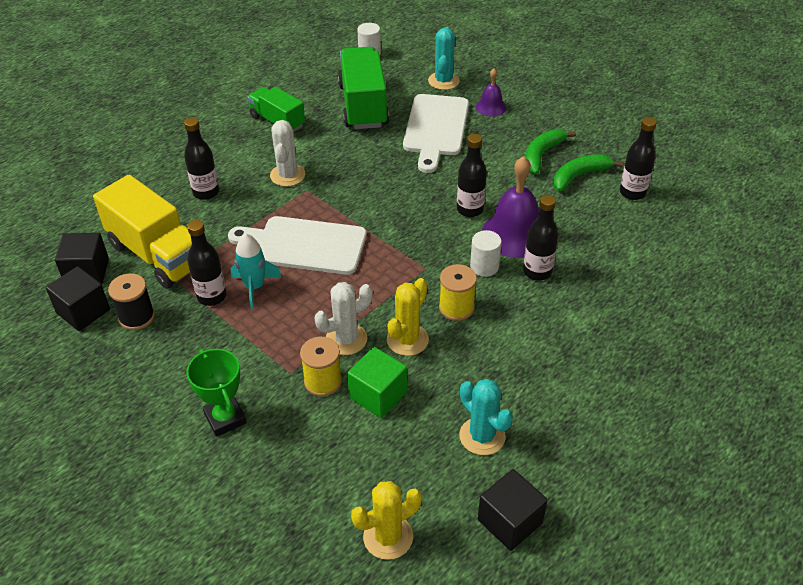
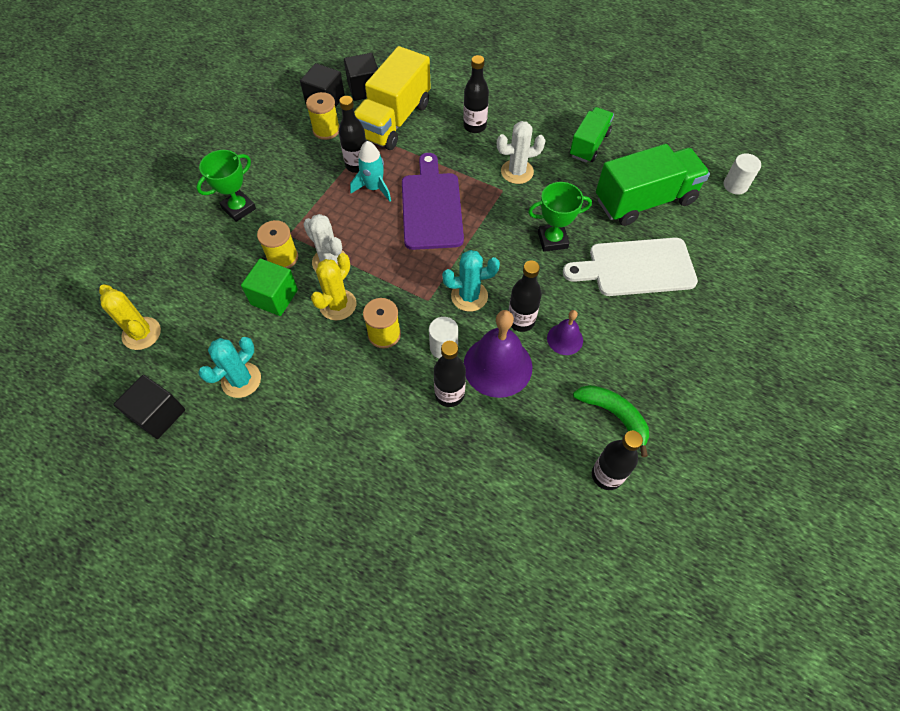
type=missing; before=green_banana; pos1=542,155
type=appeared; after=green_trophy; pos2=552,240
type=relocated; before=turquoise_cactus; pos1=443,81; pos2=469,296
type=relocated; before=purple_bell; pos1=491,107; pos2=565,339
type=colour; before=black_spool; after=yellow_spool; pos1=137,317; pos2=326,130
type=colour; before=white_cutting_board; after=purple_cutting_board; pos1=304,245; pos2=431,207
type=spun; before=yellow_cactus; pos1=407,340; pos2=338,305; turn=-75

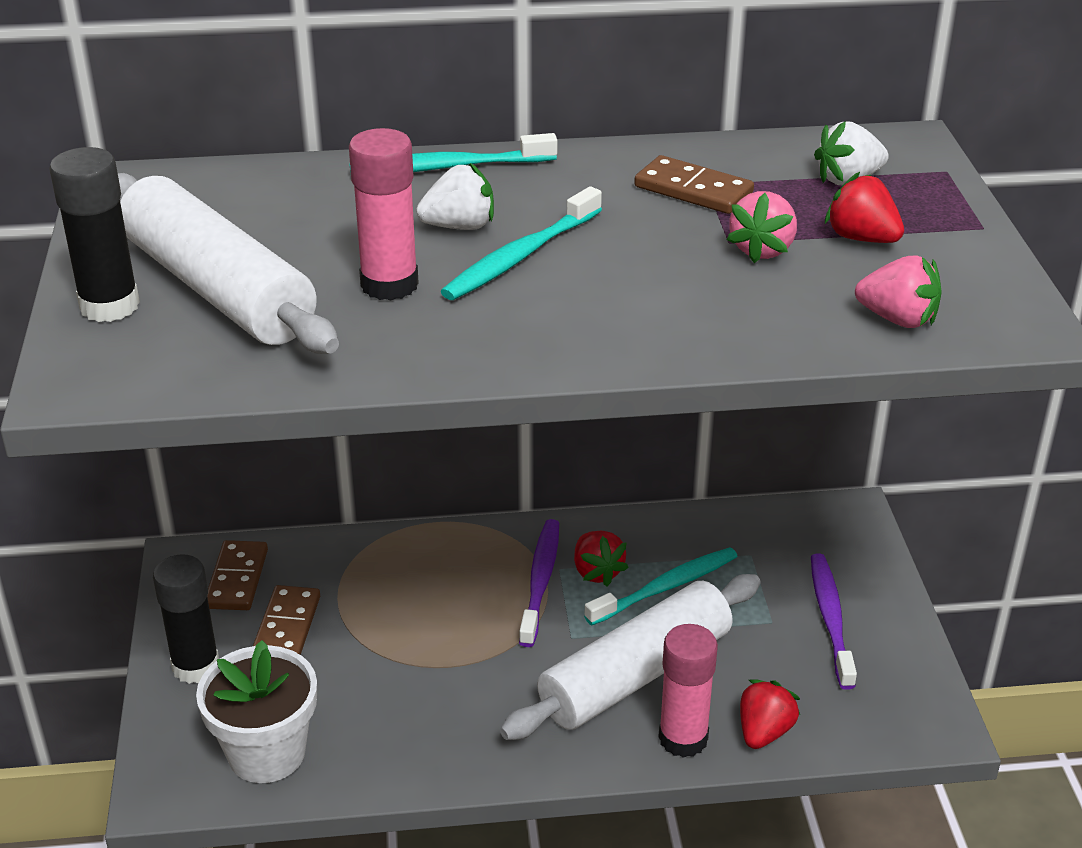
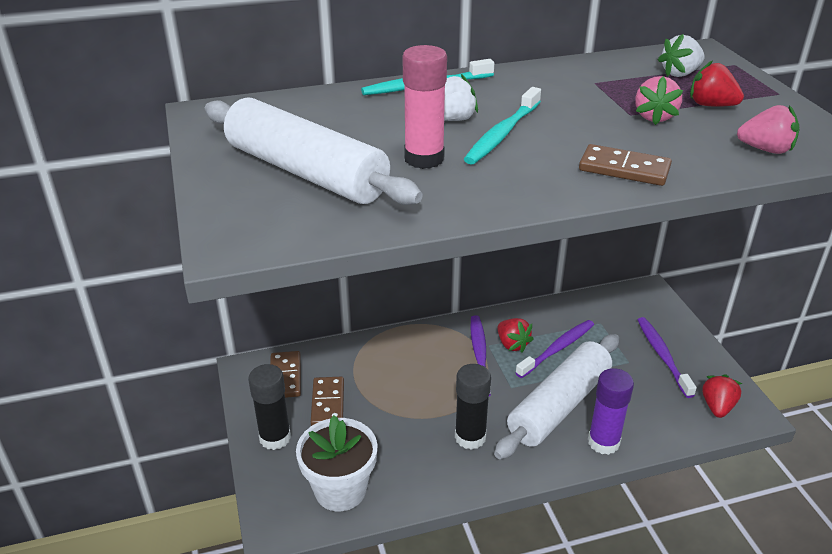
type=relocated; before=black_glue_stick; pos1=109,306; pos2=470,437
type=relocated; before=brown_domino; pos1=693,190; pos2=624,169
type=relocated; before=red_strawberry; pos1=764,732; pos2=717,407
type=colour; before=turquoise_toothbrush; after=purple_toothbrush; pos1=666,587; pos2=557,349
type=colour; before=pink_glue_stick; after=purple_glue_stick; pos1=683,738; pos2=603,442

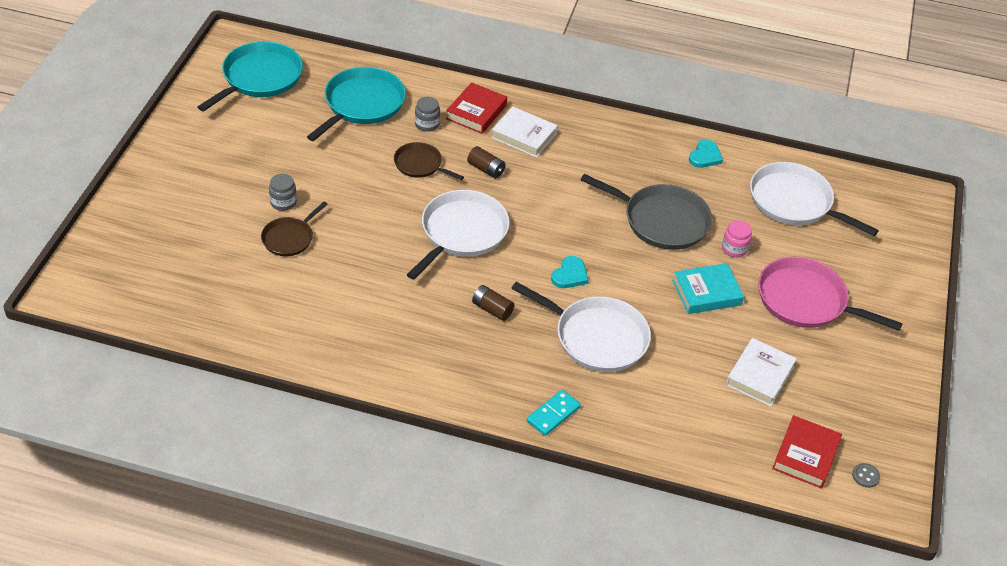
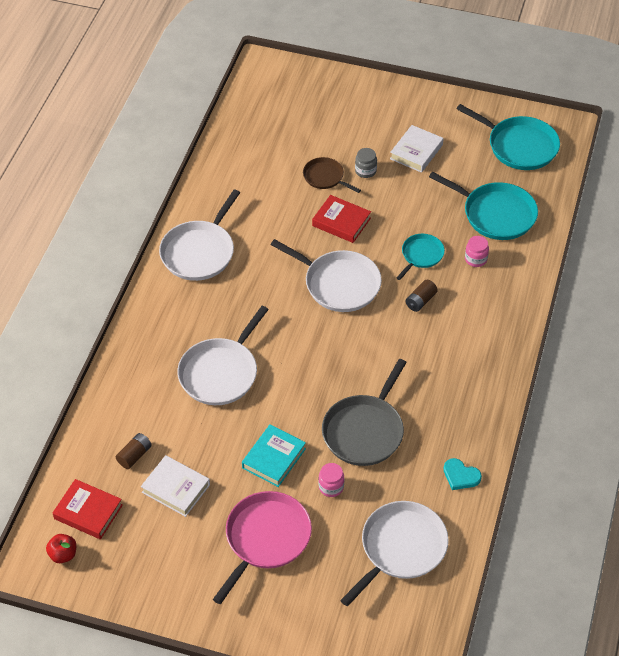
type=missing; before=turquoise_domino; pos1=553,414
type=missing; before=turquoise_heart; pos1=570,275
type=appeared; after=white_pan; pos2=199,252
type=relocated; before=red_book; pos1=476,112; pos2=341,222
type=relocated; before=brown_battery; pos1=492,309; pos2=134,455
type=relocated; before=white_book; pos1=524,136; pos2=416,152
type=exchanged; before=grey_button; after=red_apple; pos1=865,476; pos2=63,554
type=colour; before=brown_pan; after=turquoise_pan; pos1=420,164; pos2=421,255
type=colour; before=grey_jar; after=pink_jar; pos1=427,124; pos2=475,259
type=spun; before=turquoise_book; pos1=706,292; pos2=273,458; turn=45

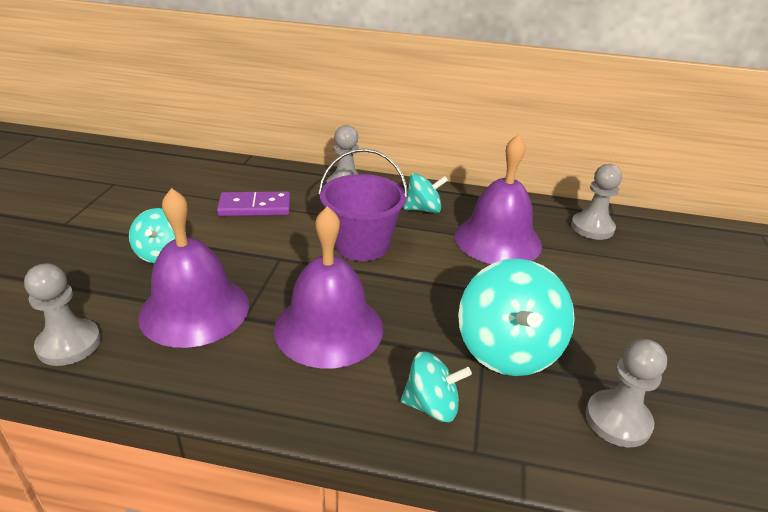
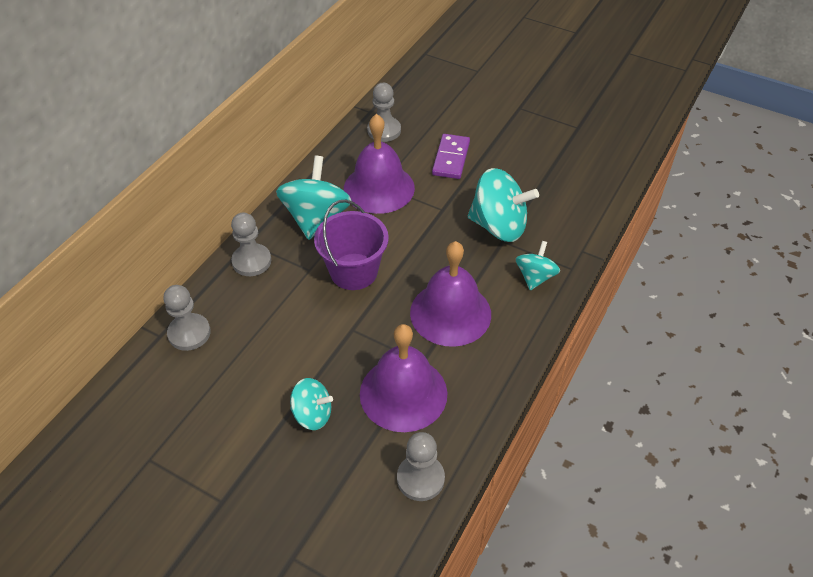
type=relocated; before=purple_domino; pos1=255,207; pos2=451,158
type=relocated; before=grey_pawn; pos1=617,420; pos2=189,333
type=size; before=turquoise_spinning_top; pos1=423,209; pos2=316,218; scale=1.73

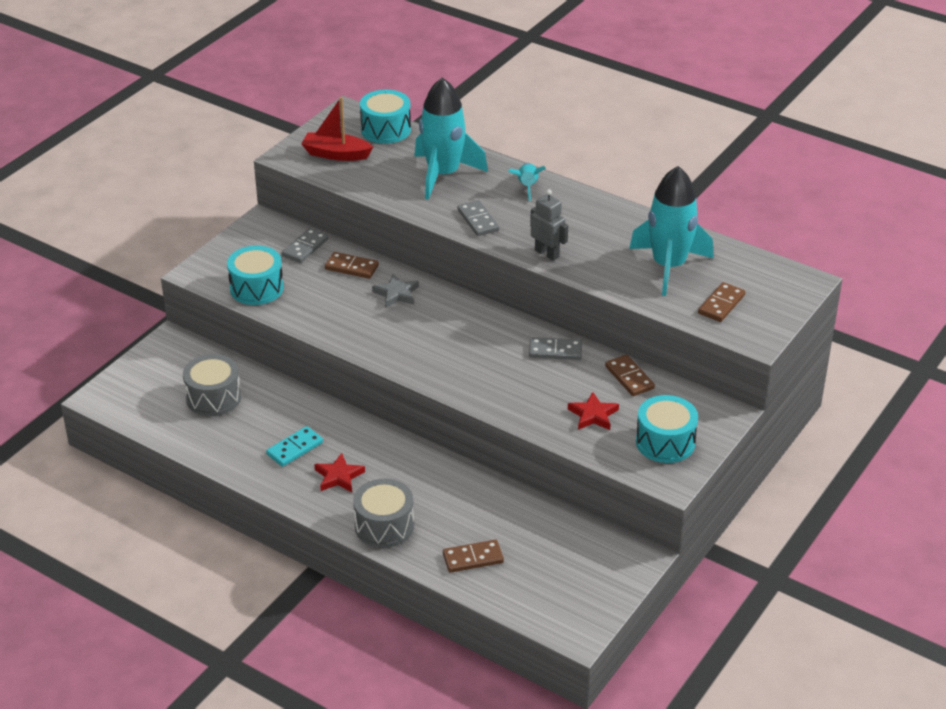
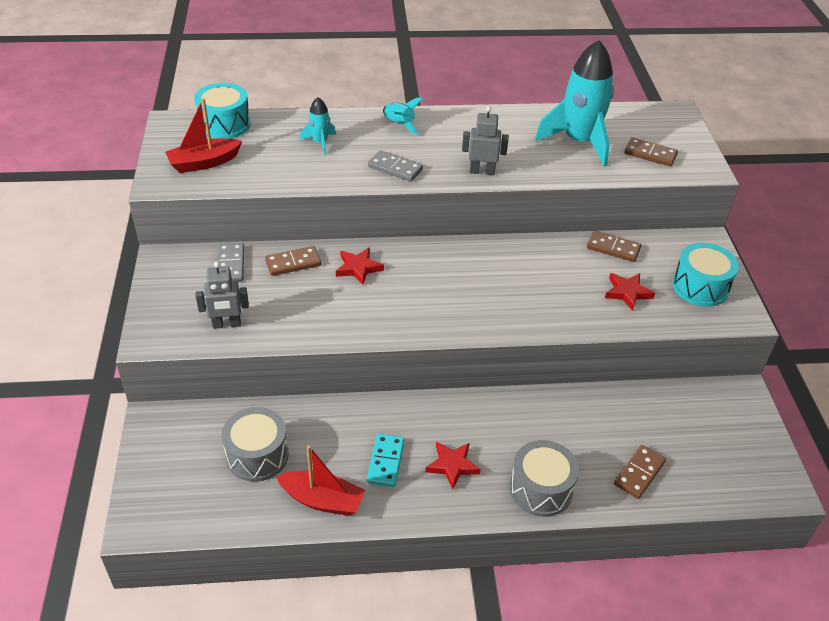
type=missing; before=grey_domino; pos1=555,351
type=appeared; after=red_boat; pos2=322,500
type=exchanged; before=turquoise_drum; after=grey_robot; pos1=256,288; pos2=226,324
type=colour; before=grey_star; after=red_star; pos1=396,294; pos2=358,268
type=spun; before=brown_domino; pos1=721,304; pos2=650,154; turn=-60
type=size; before=turquoise_rocket; pos1=443,175; pos2=320,142; scale=0.46

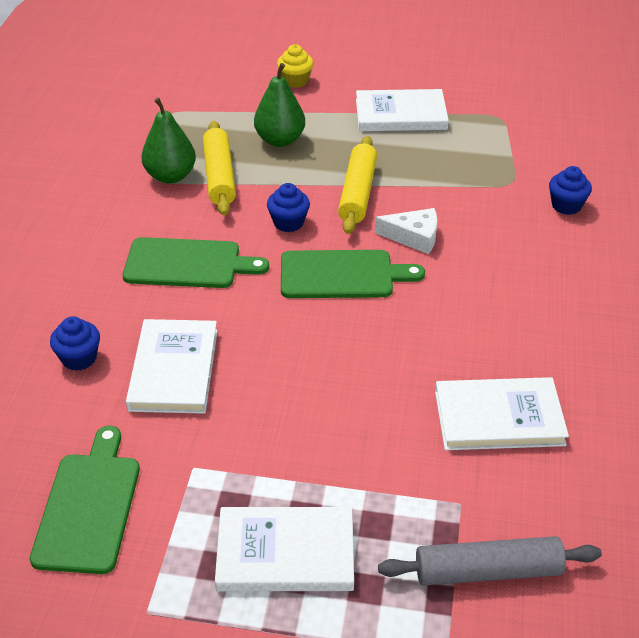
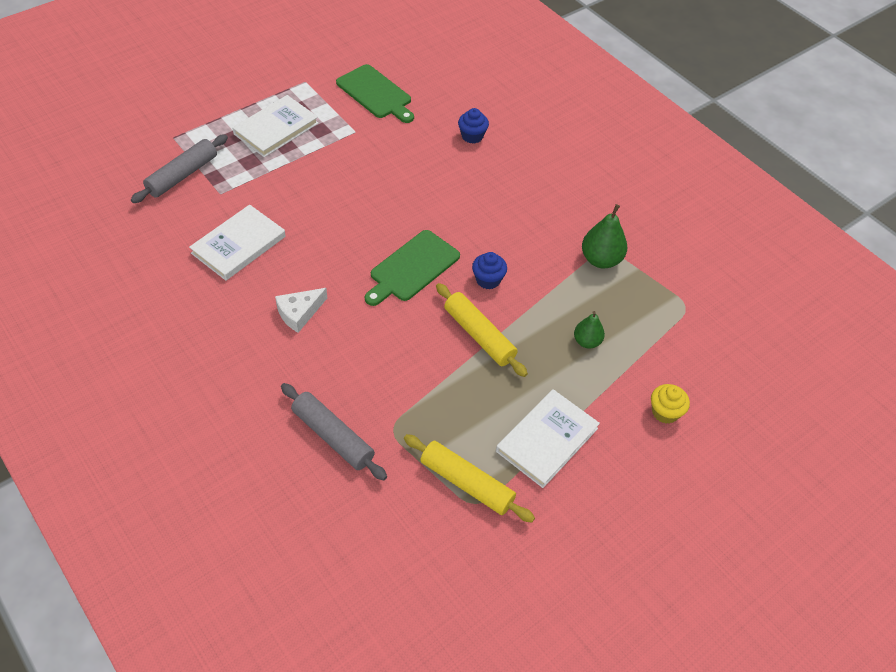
type=missing; before=green_cutting_board; pos1=188,264
type=missing; before=white_book; pos1=174,369
type=relocated; before=yellow_rolling_pin; pos1=219,176; pos2=466,483
type=relocated; before=white_cheese; pos1=414,237; pos2=299,313
type=exchanged; before=blue_cupcake; after=grey_rolling_pin; pos1=566,205; pos2=333,436
type=size; before=green_pear; pos1=280,140; pos2=587,341; scale=0.63

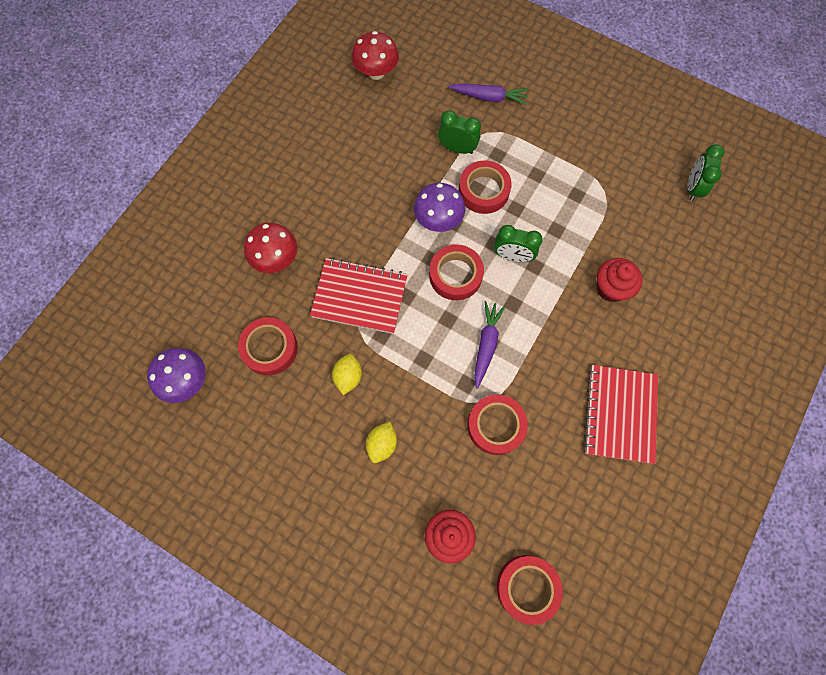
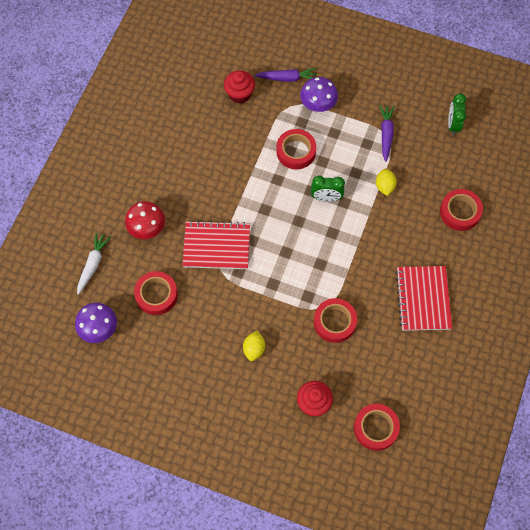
type=missing; before=red_mushroom; pos1=376,72
type=missing; before=green_clock; pos1=457,148
type=appeared; after=white_carrot; pos2=93,265
type=relocated; before=yellow_lemon; pos1=348,377; pos2=384,186
type=relocated; before=purple_mushroom; pos1=438,220; pos2=318,105
type=relocated; before=red_tape; pos1=455,275; pos2=460,212
type=relocated; before=purple_carrot; pos1=486,344; pos2=386,134
type=relocated; before=red_cupcake; pos1=611,288; pos2=239,94

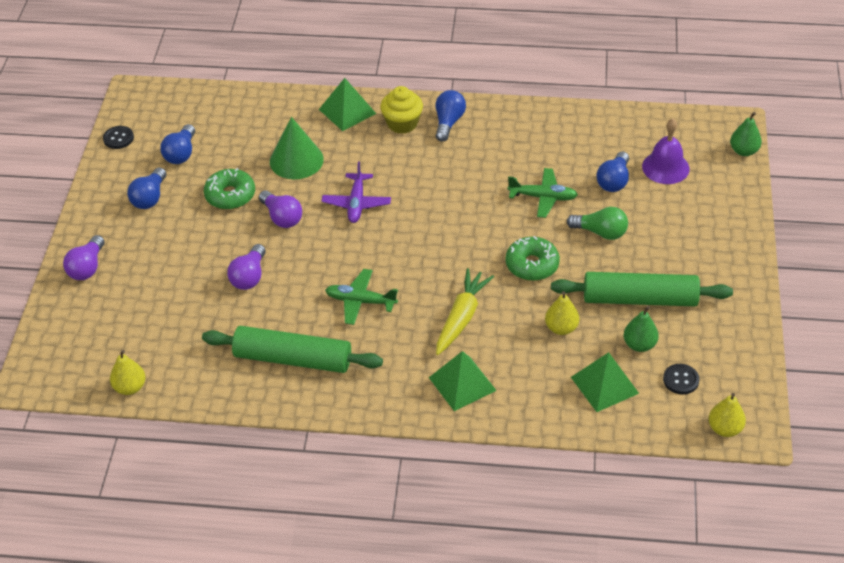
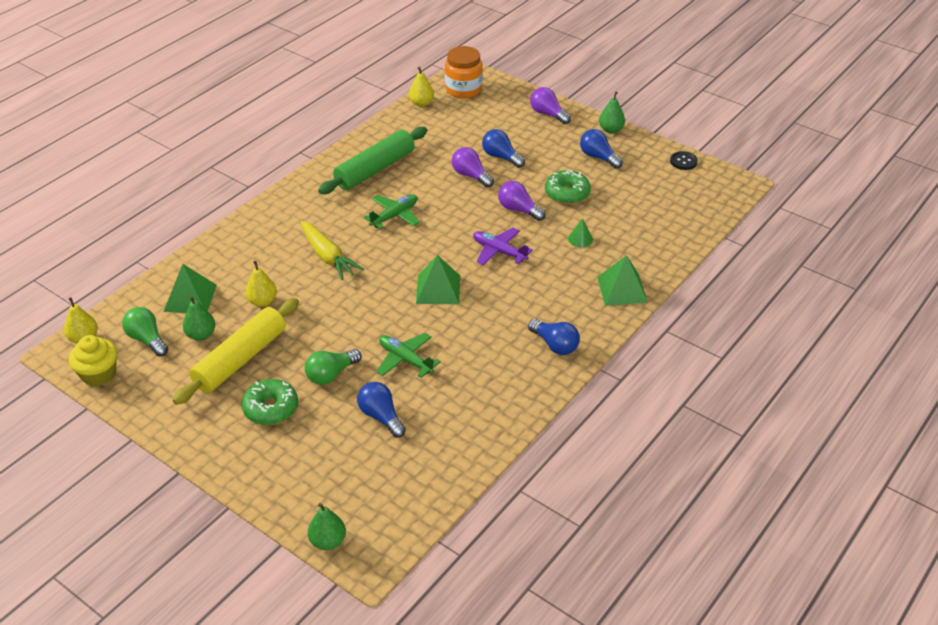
type=missing; before=purple_bell; pos1=665,167
type=appeared; after=orange_jar; pos2=463,89
type=appeared; after=green_pear; pos2=611,130
type=relocated; before=blue_light_bulb; pos1=181,153; pos2=501,157
type=relocated; before=yellow_cupcake; pos1=402,123; pos2=98,374
type=relocated; before=green_pyramid; pos1=462,384; pos2=438,289
type=relocated; before=green_donut; pos1=532,265; pos2=271,408
type=exchanged; before=black_button; after=green_light_bulb; pos1=681,380; pos2=147,339
type=colour; before=green_rolling_pin; after=yellow_rolling_pin; pos1=640,299; pos2=240,359
type=spun; before=purple_light_bulb; pos1=282,217; pos2=518,209; turn=45
type=spun; before=green_plane; pos1=543,197; pos2=405,360; turn=90
type=size; before=green_cone; pos1=296,160; pos2=580,239; scale=0.48

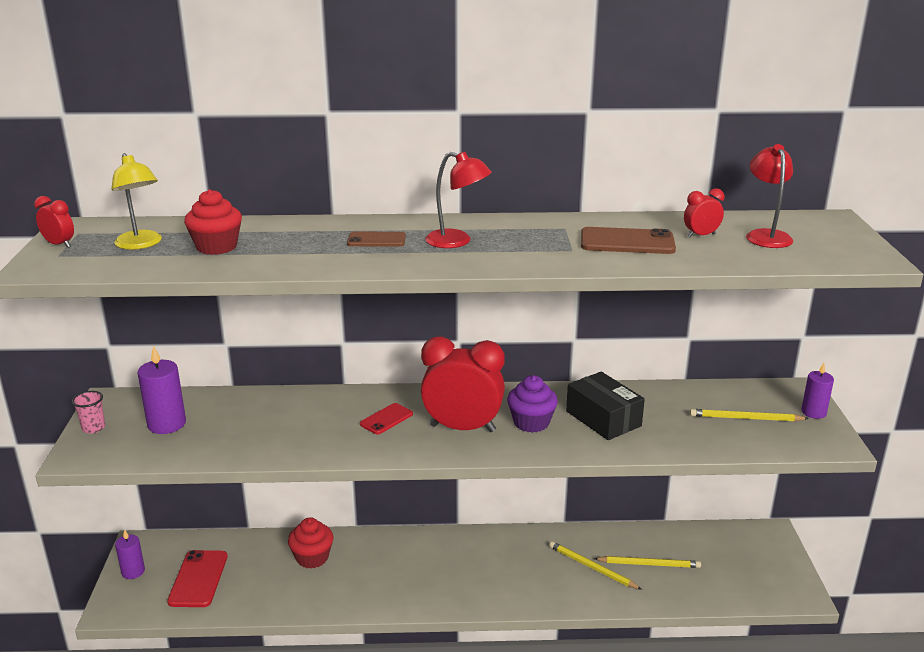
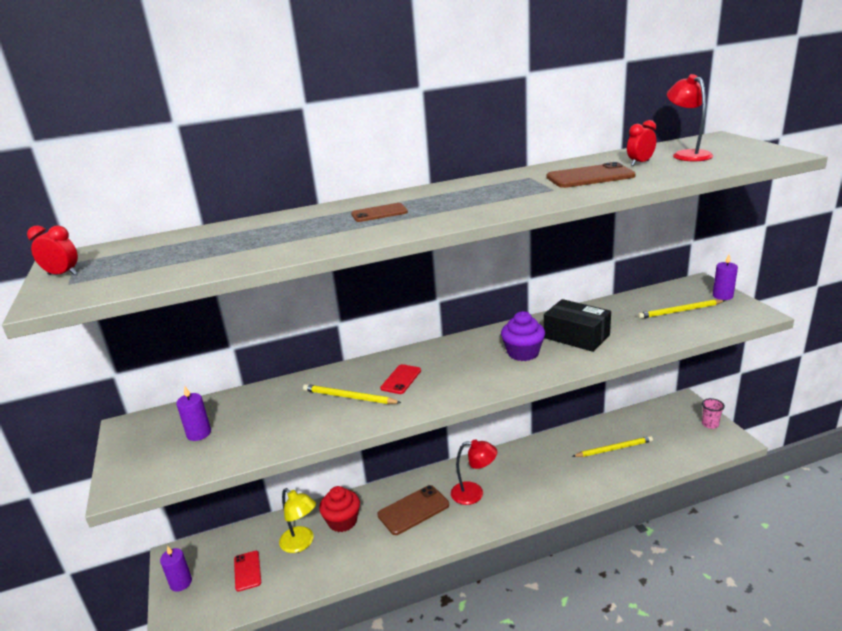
type=missing; before=red_cupcake; pos1=216,247
type=missing; before=red_clock; pos1=462,428
type=appeared; after=brown_phone; pos2=413,510
type=relocated; before=pink_cup; pos1=93,428; pos2=710,424
type=relocated; before=yellow_lamp; pos1=141,244; pos2=301,543
type=relocated; before=red_lamp; pos1=457,241; pos2=474,493
type=relocated; before=yellow_pencil; pos1=592,567; pos2=349,397
type=size; before=purple_candle; pos1=167,424; pos2=199,433; scale=0.66
type=size; before=red_phone; pos1=198,579; pos2=247,571; scale=0.62

